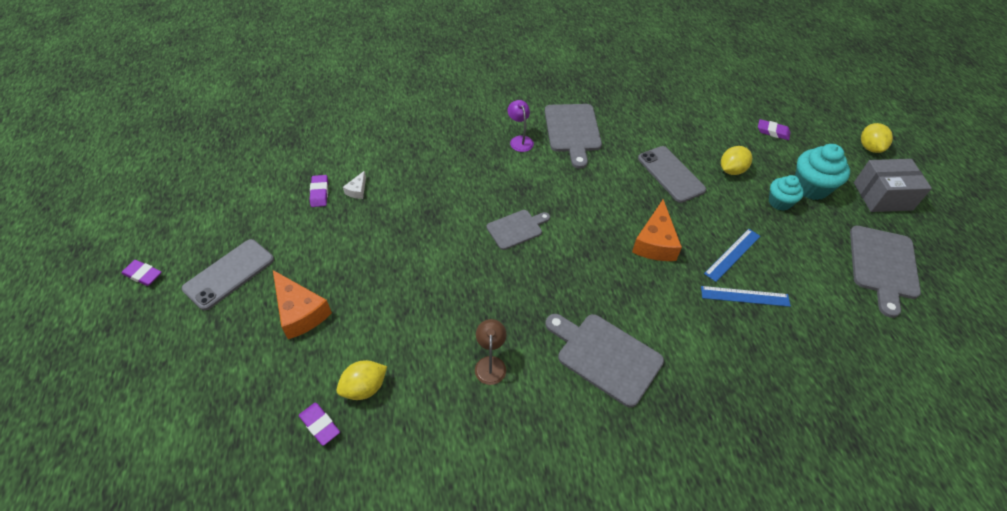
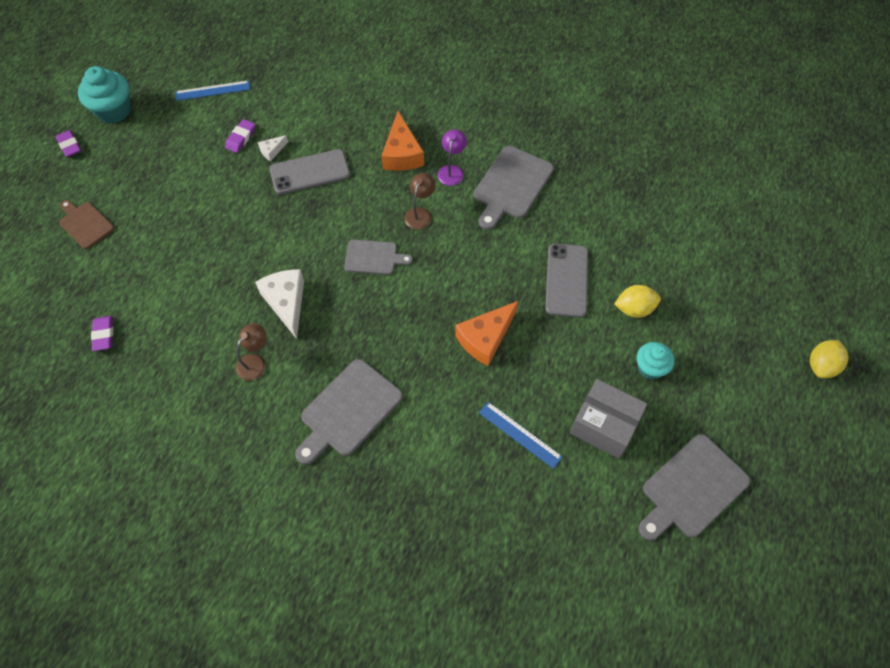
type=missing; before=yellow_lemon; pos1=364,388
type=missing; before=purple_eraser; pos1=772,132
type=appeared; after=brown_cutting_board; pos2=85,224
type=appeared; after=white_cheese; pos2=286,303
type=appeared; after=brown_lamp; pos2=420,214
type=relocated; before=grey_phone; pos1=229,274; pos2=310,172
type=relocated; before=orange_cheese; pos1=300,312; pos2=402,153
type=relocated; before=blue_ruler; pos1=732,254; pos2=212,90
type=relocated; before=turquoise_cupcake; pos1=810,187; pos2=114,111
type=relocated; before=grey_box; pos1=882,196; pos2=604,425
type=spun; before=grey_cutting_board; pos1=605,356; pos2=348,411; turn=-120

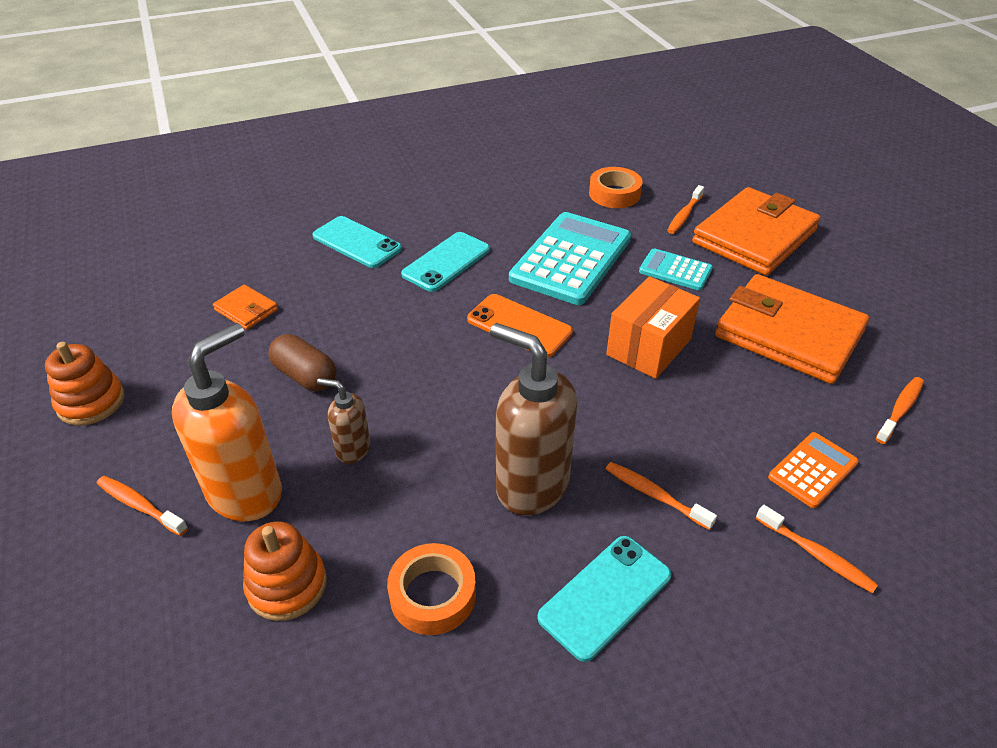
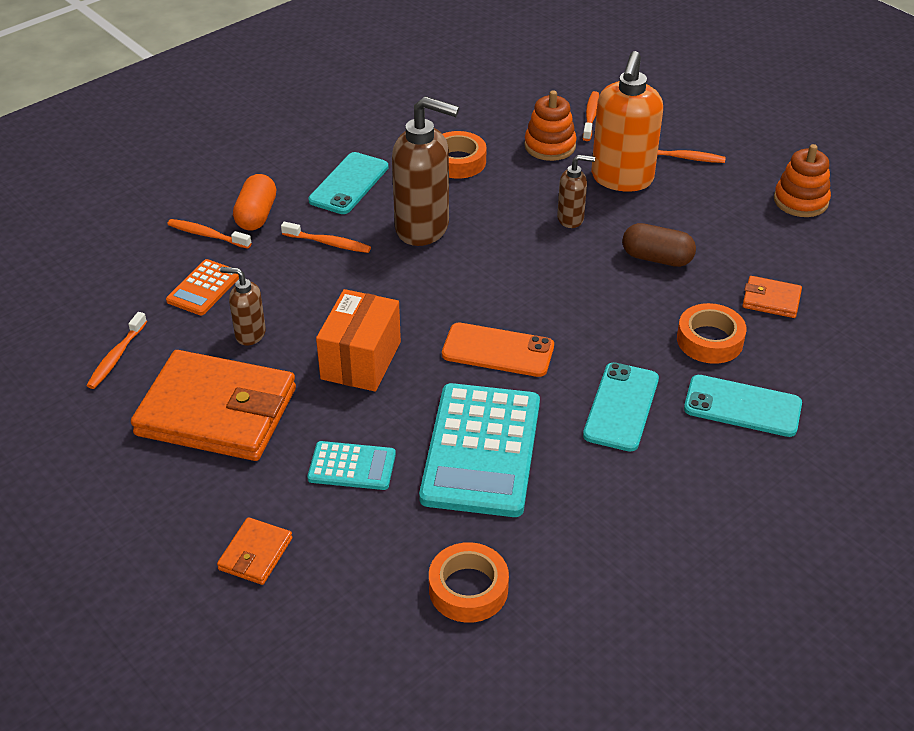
type=appeared; after=brown_soap_dispenser; pos2=250,334
type=appeared; after=orange_capsule; pos2=256,215
type=appeared; after=orange_tape; pos2=709,340
type=relocated; before=orange_toothbrush; pos1=684,215; pos2=591,116
type=size; before=orange_wallet; pos1=754,237; pos2=255,554; scale=0.44

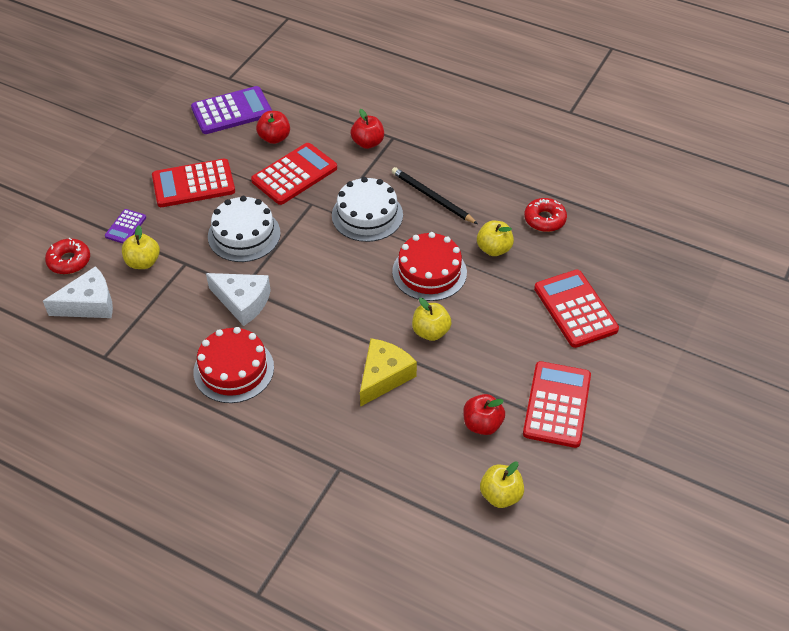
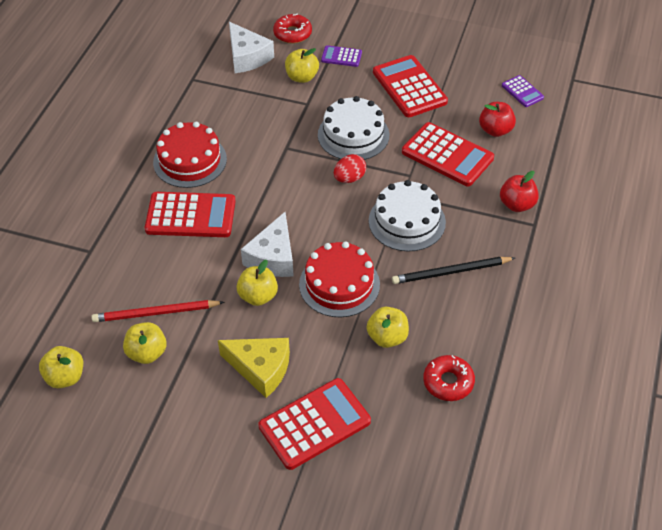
type=appeared; after=red_pencil; pos2=155,313
type=appeared; after=red_egg; pos2=349,178
type=relocated; before=white_cheese; pos1=242,302; pos2=273,257
type=relocated; before=yellow_cheese; pos1=384,376; pos2=260,369
type=relocated; before=red_calculator; pos1=557,405; pos2=190,216
type=colour; before=red_apple; after=yellow_apple; pos1=482,424; pos2=147,353
type=spun; before=black_pencil; pos1=432,197; pos2=451,272; turn=-135
type=size; before=purple_calculator; pos1=232,111; pos2=522,91; scale=0.51

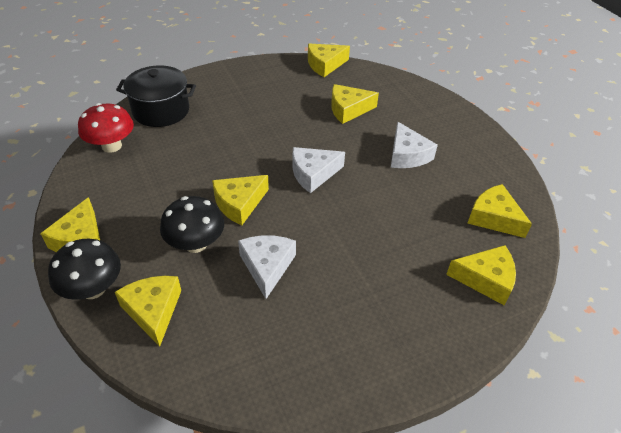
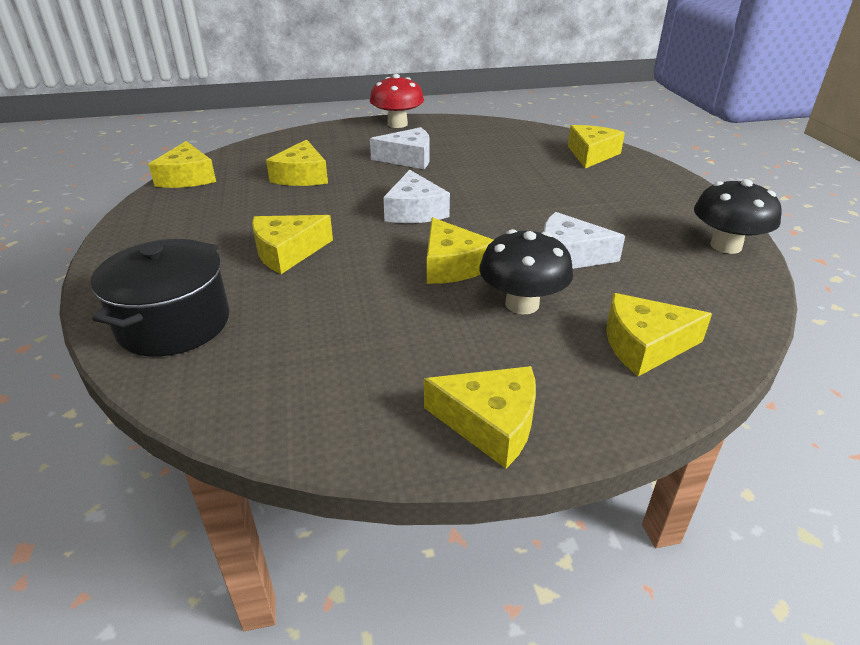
type=relocated; before=black_mushroom; pos1=93,288; pos2=725,246
type=relocated; before=red_mushroom; pos1=111,146; pos2=397,124
type=relocated; before=yellow_cheese; pos1=494,218; pos2=287,252

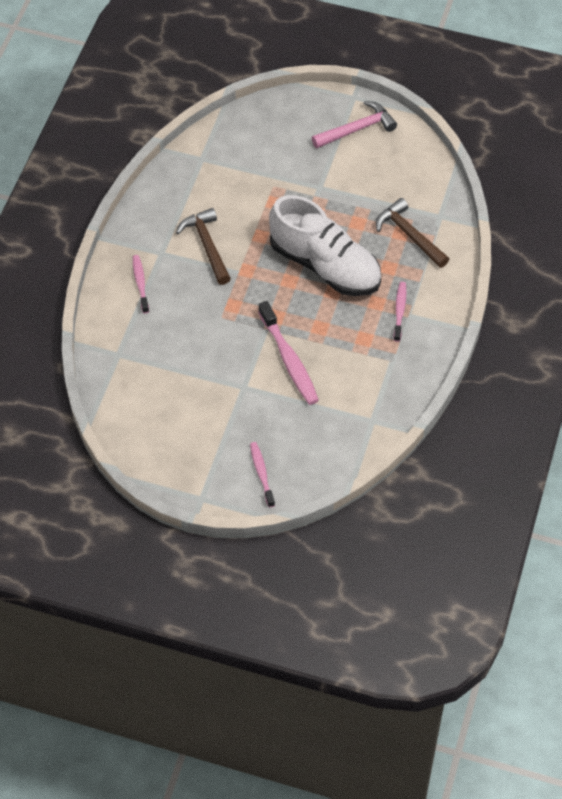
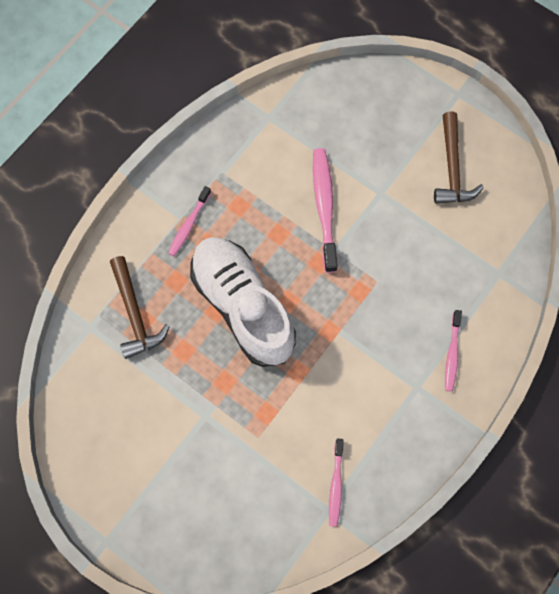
type=missing; before=pink_hammer; pos1=357,129
type=relocated; before=brown_hammer; pos1=207,245; pos2=452,168
type=relocated; before=pink_toothbrush; pos1=261,473; pos2=336,485

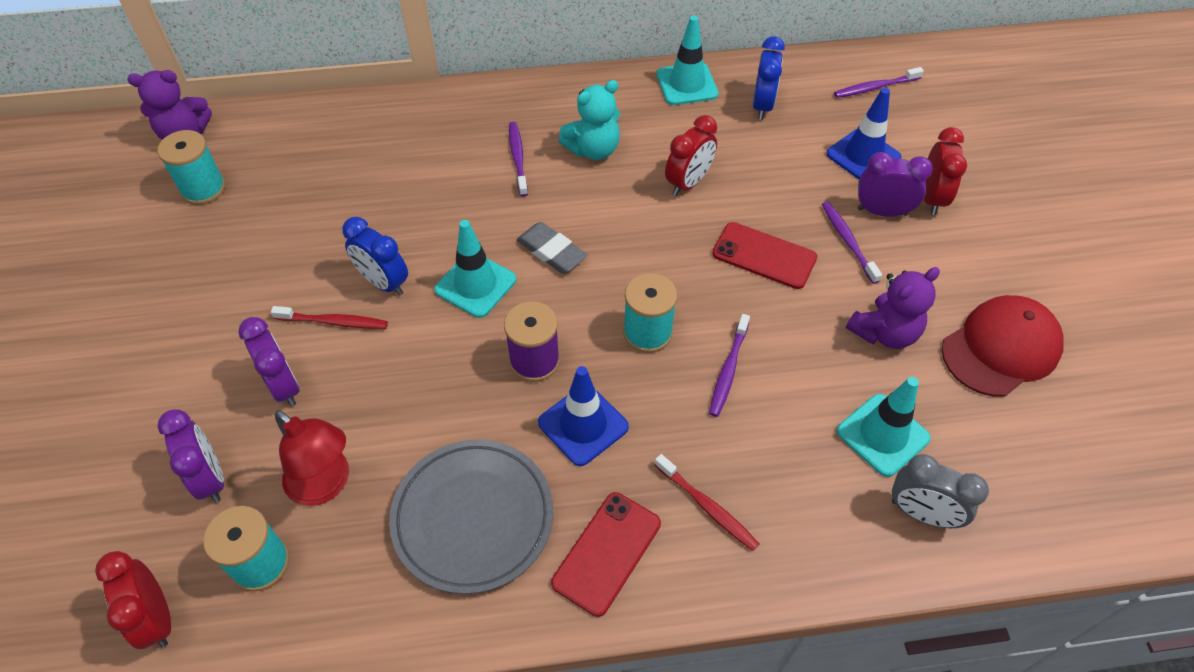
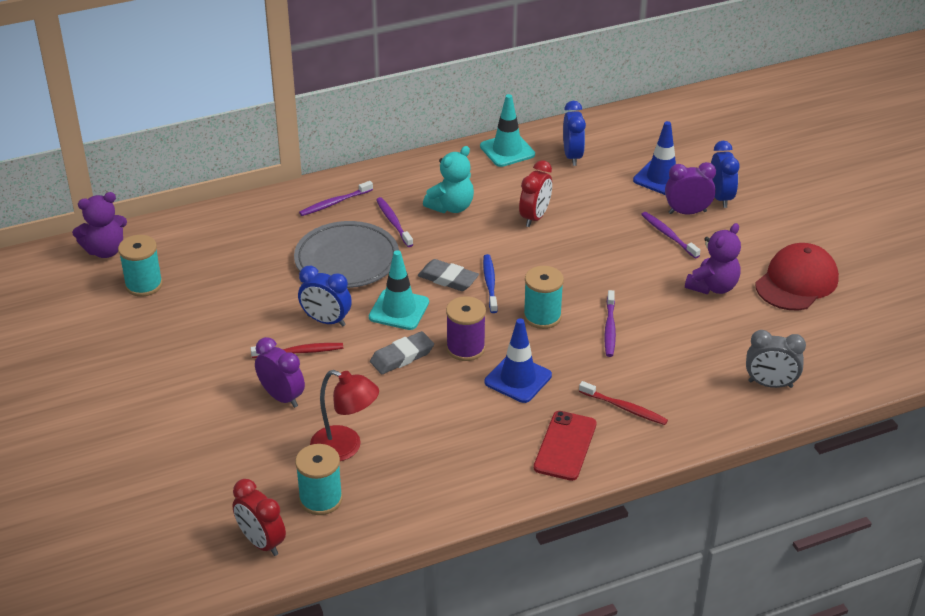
type=missing; before=purple_clock; pos1=210,478
type=missing; before=red_phone; pos1=764,256
type=missing; before=turquoise_traffic_cone; pos1=882,435
type=appeared; after=grey_eraser; pos2=402,356
type=appeared; after=blue_toothbrush; pos2=490,283
type=relocated; before=grey_plate; pos1=473,518; pos2=347,260
type=relocated; before=purple_toothbrush; pos1=875,87; pos2=334,203
type=colour; before=red_clock; after=blue_clock; pos1=931,198; pos2=721,197

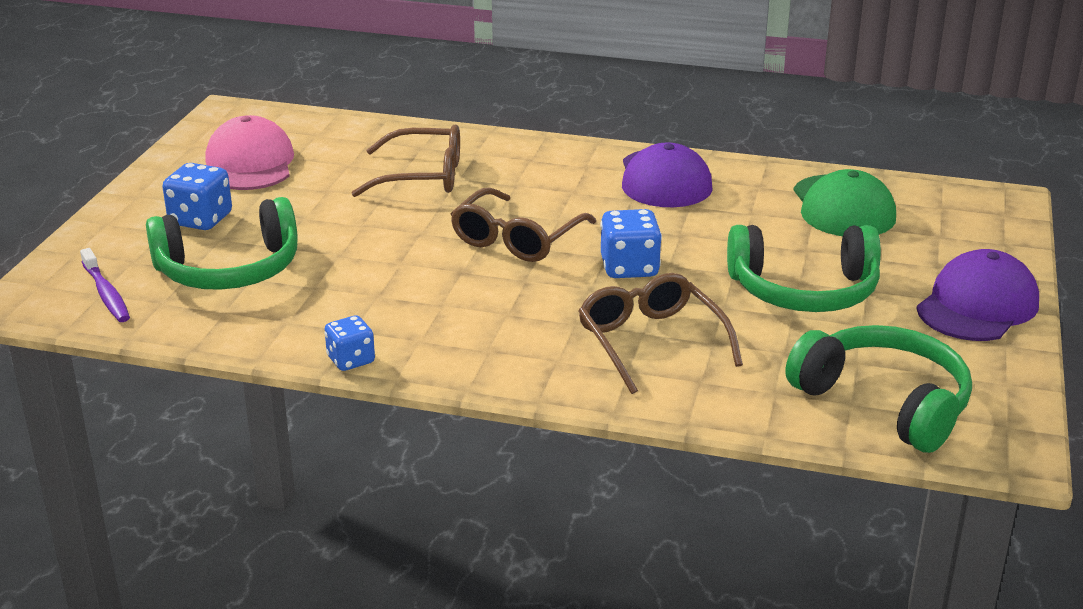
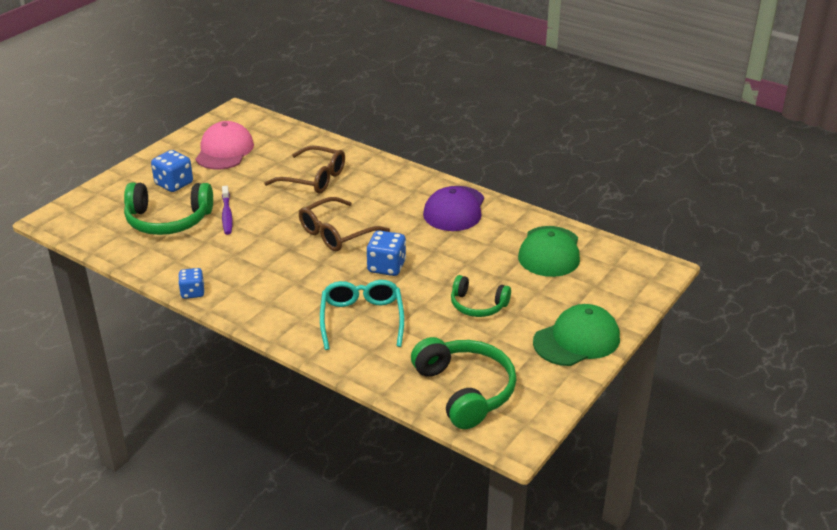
type=relocated; before=purple_toothbrush; pos1=106,293; pos2=227,214
type=colour; before=brown_glasses; after=turquoise_glasses; pos1=651,342; pos2=362,319
type=colour; before=purple_cap; after=green_cap; pos1=977,305; pos2=577,340
type=size; before=green_headphones; pos1=804,290; pos2=478,305; scale=0.61

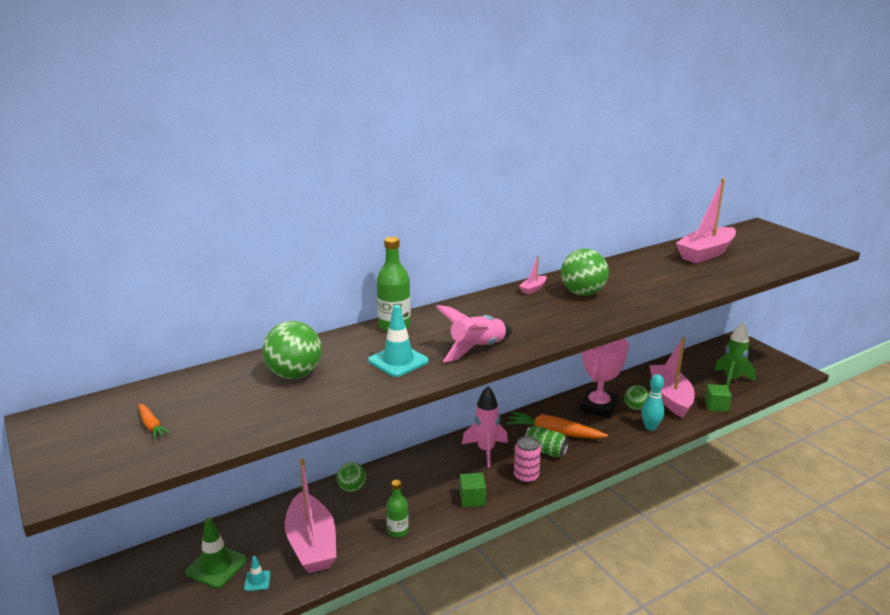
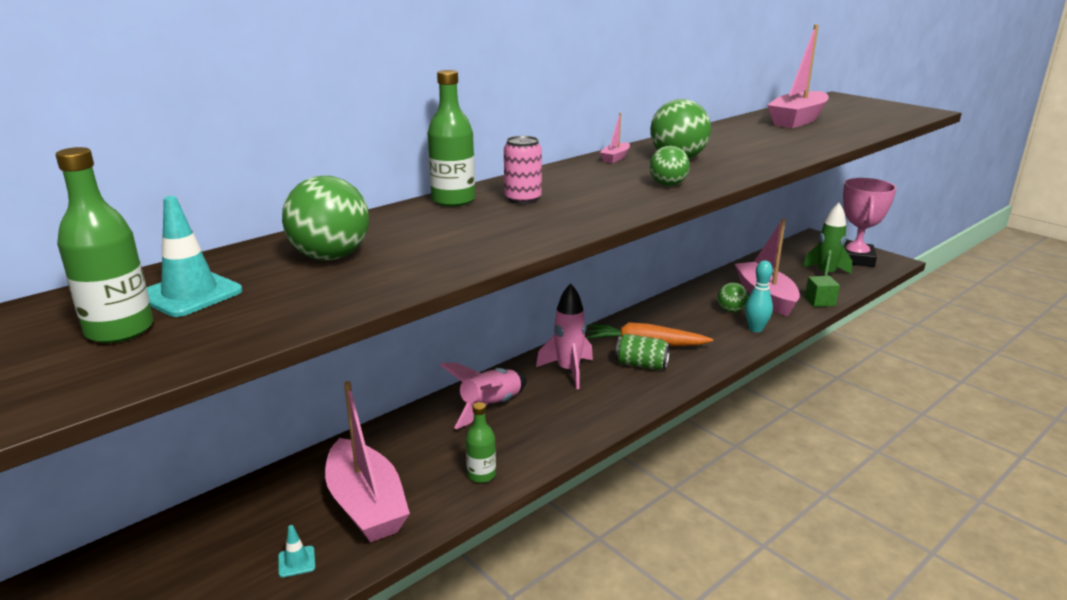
type=missing; before=green_traffic_cone; pos1=216,566
type=missing; before=green_cube; pos1=472,499
type=relocated; before=green_ball; pos1=352,488; pos2=668,185
type=relocated; before=turquoise_traffic_cone; pos1=398,361; pos2=190,294
type=relocated; before=pink_rocket; pos1=477,349; pos2=490,407
type=relocated; before=pink_can; pos1=526,476; pos2=523,199
type=relocated; before=pink_trophy; pos1=598,407; pos2=855,259
type=exchanged; before=orange_carrot; after=green_bottle; pos1=151,425; pos2=119,330

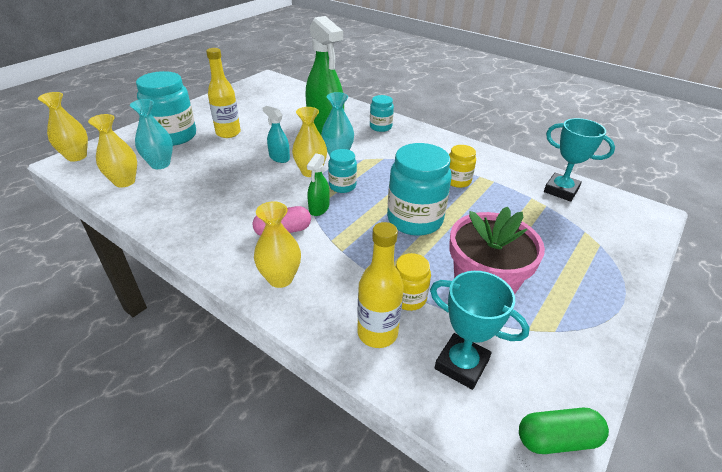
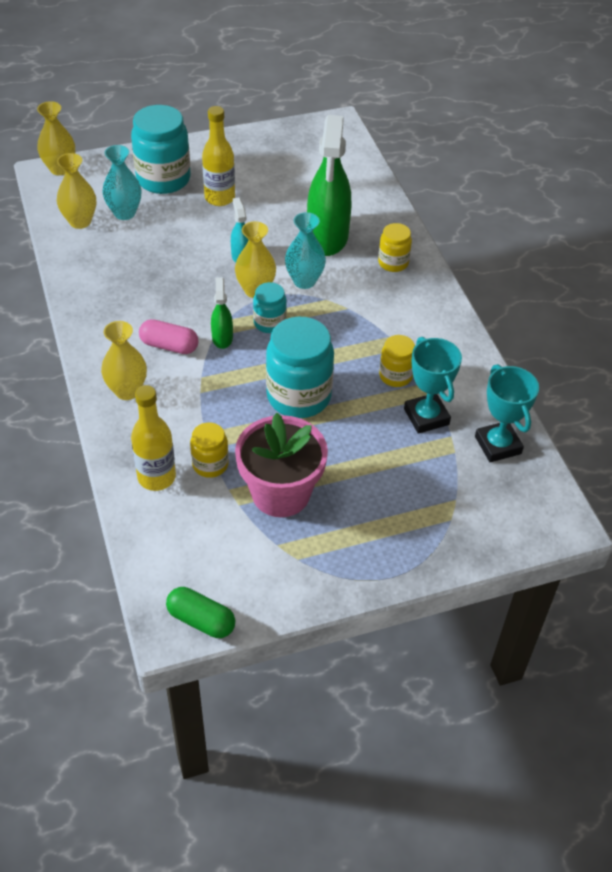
type=relocated; before=turquoise_trophy; pos1=461,364; pos2=426,417
type=colour; before=turquoise_jar; after=yellow_jar; pos1=380,127; pos2=393,263
type=spun; before=green_spray_bottle; pos1=319,208; pos2=222,338; turn=120

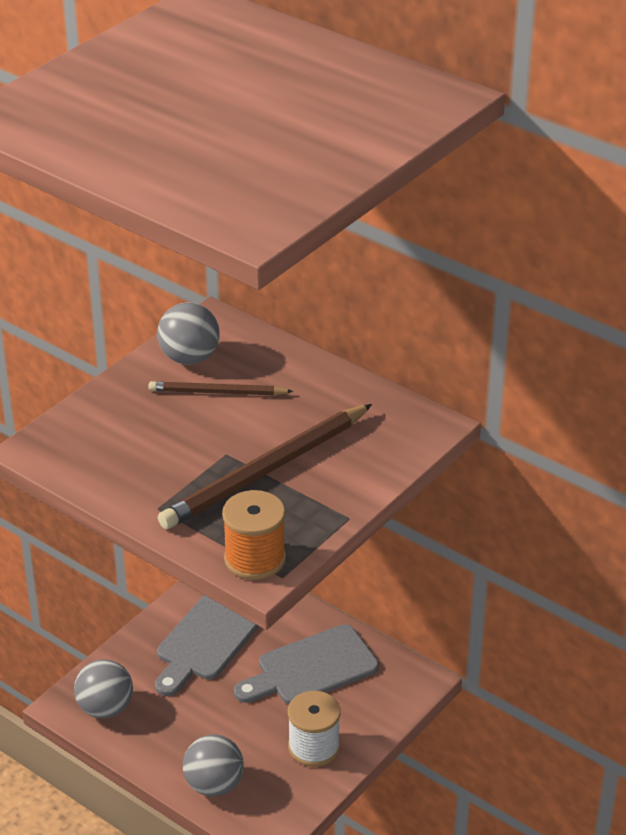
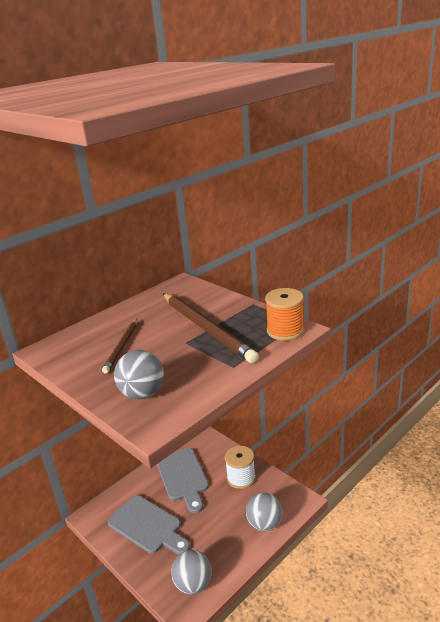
type=relocated; before=grey_ball; pos1=189,358; pos2=142,393

